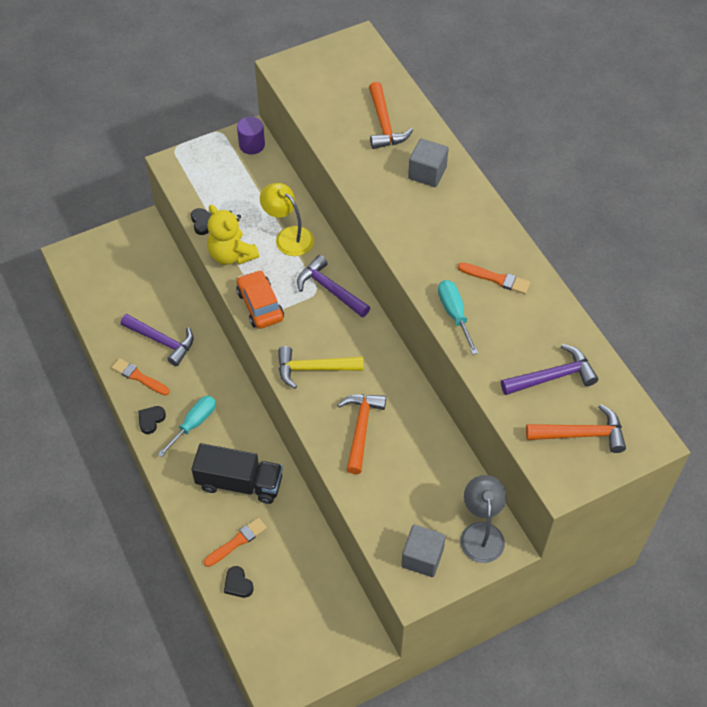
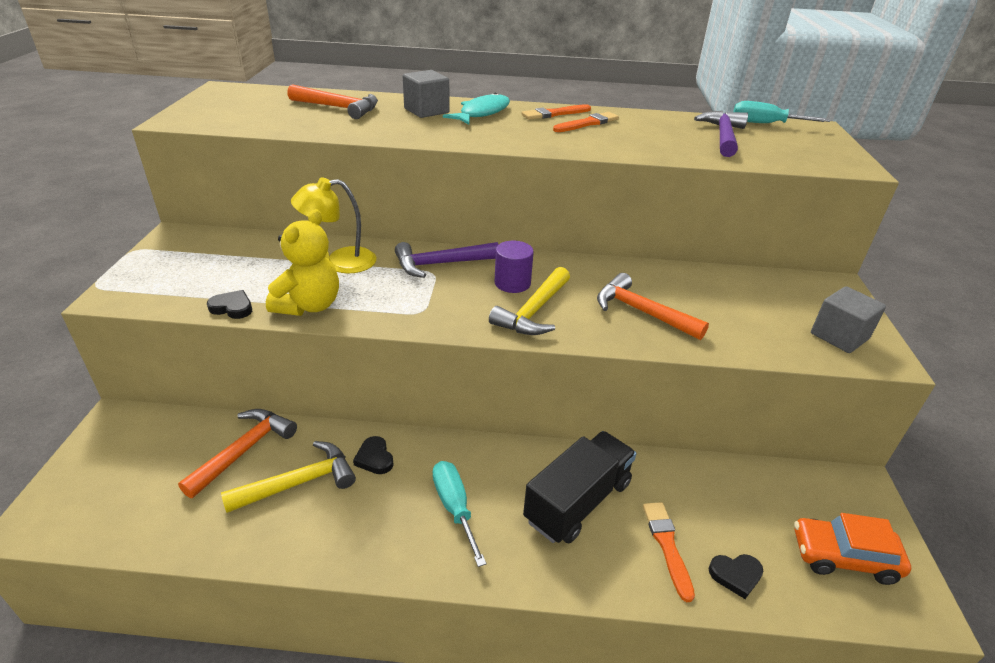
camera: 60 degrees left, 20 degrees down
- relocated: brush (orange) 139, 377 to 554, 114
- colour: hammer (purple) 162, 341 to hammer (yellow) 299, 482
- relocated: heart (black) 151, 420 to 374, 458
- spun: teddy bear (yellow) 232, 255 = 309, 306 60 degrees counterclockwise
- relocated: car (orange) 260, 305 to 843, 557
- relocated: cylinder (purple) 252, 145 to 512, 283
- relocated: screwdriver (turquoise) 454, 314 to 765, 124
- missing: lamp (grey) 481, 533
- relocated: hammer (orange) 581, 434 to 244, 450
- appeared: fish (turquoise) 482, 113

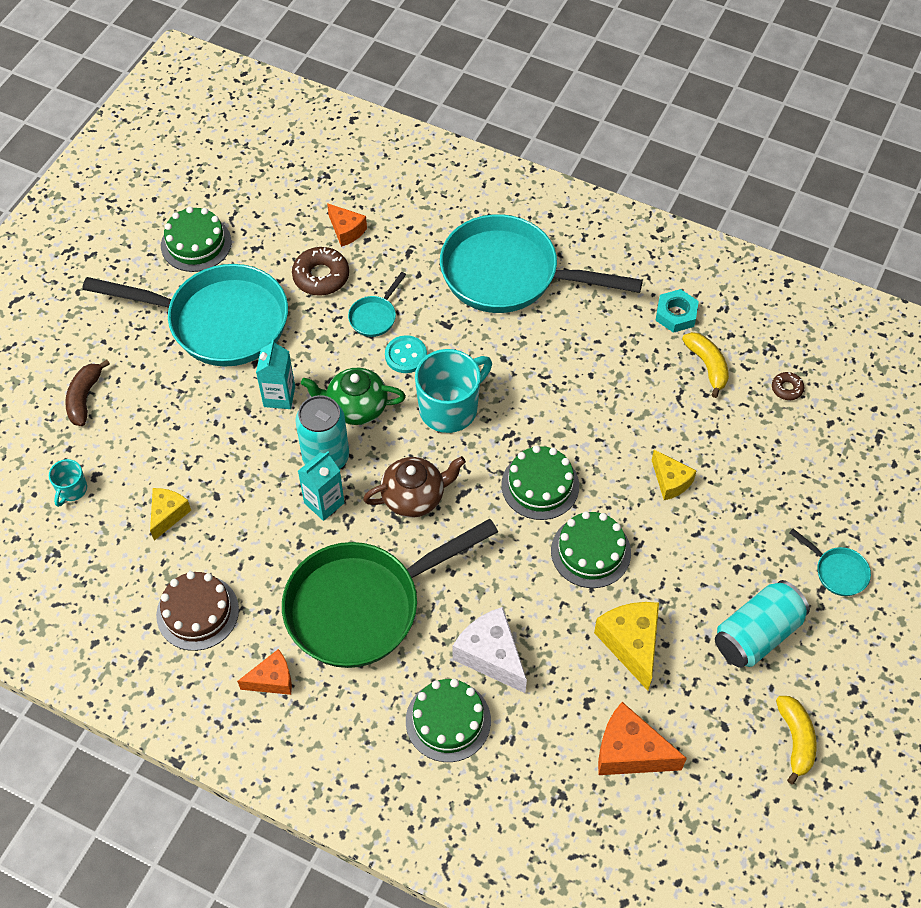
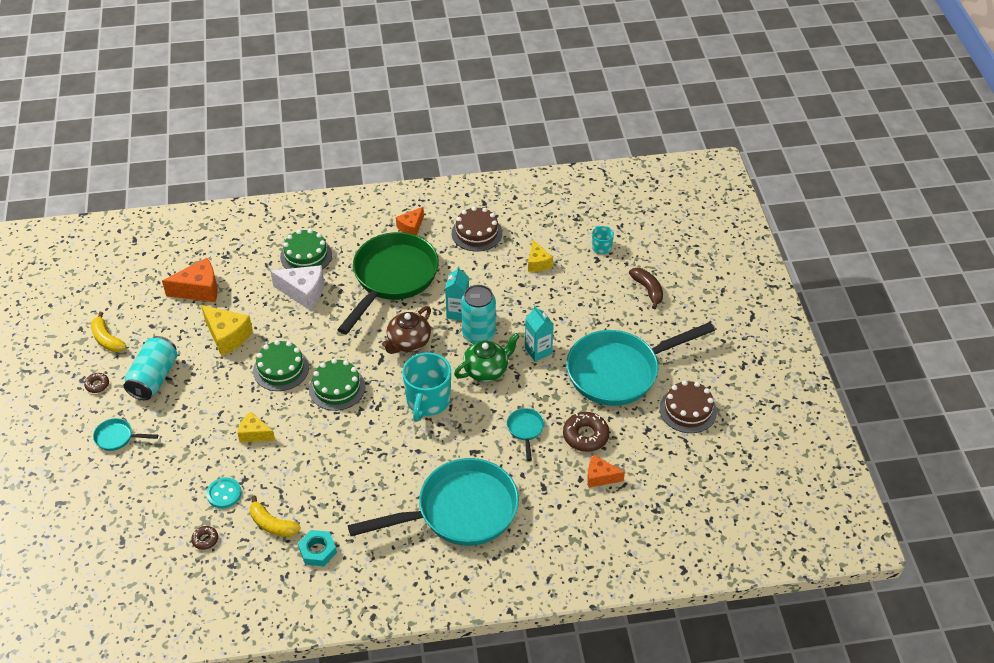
camera: 145 degrees right, 10 degrees down
- colour: cake (green) 196, 243 to cake (brown) 688, 410
- relocated: button (turquoise) 406, 355 to 224, 494
- appeared: donut (brown) 97, 385

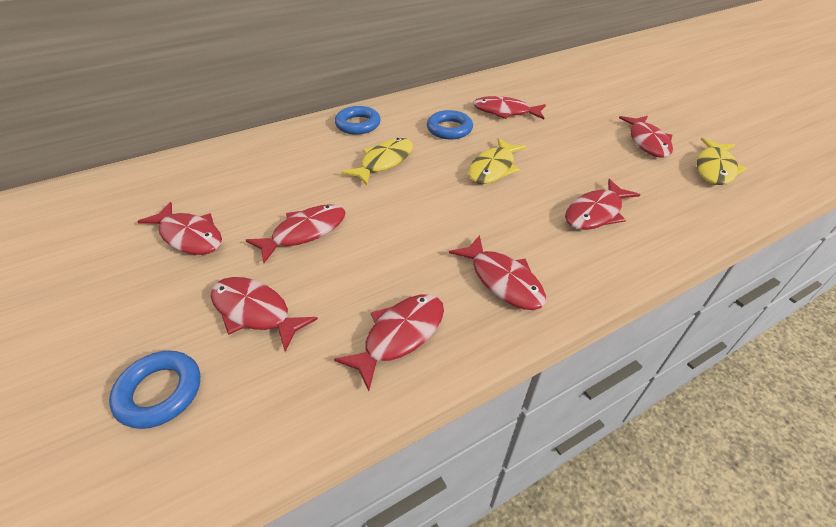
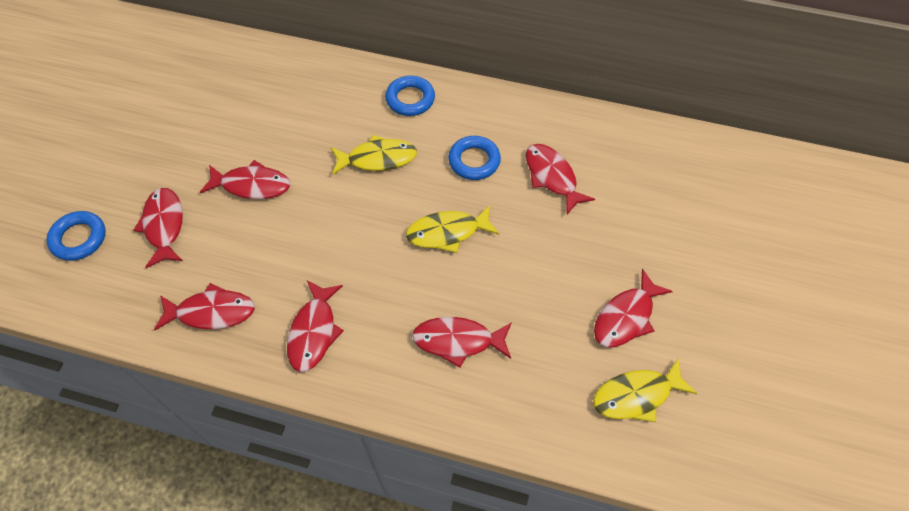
camera: 45 degrees right, 15 degrees up
- missing: fish (red) 189, 236

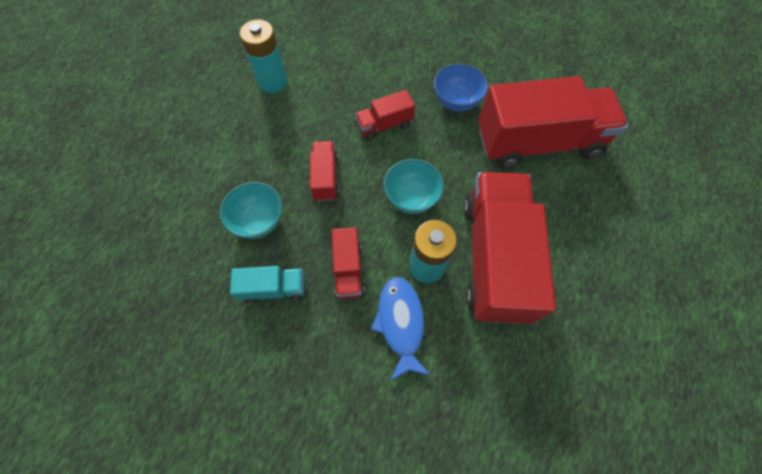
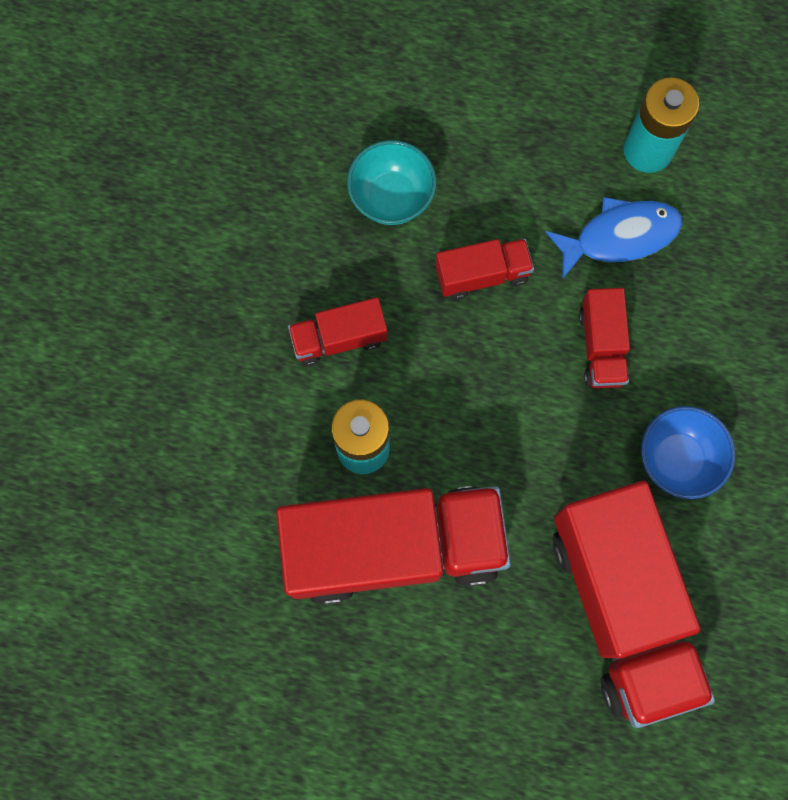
camera: 80 degrees right, 10 degrees up
- missing: truck (turquoise) 273, 288
- spun: truck (red) 384, 125 = 601, 346 150 degrees counterclockwise
- relocated: fish (blue) 400, 323 to 620, 236
- missing: bowl (turquoise) 411, 197

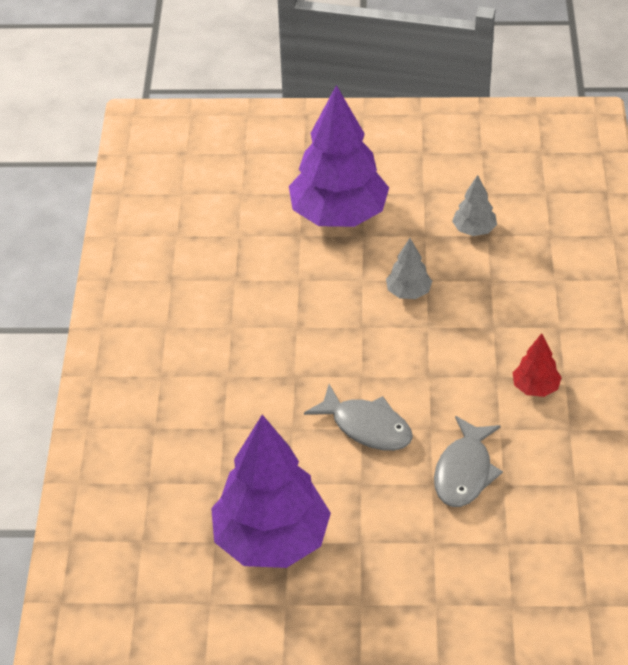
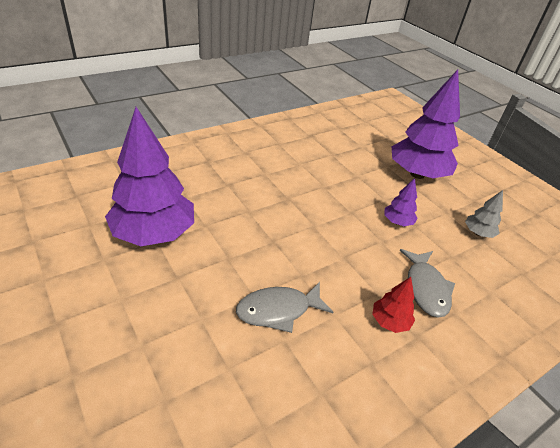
camera: 50 degrees right, 5 degrees down
- relocated: fish (grey) 367, 427 to 426, 288
- colour: tree (grey) 408, 292 to tree (purple) 397, 222

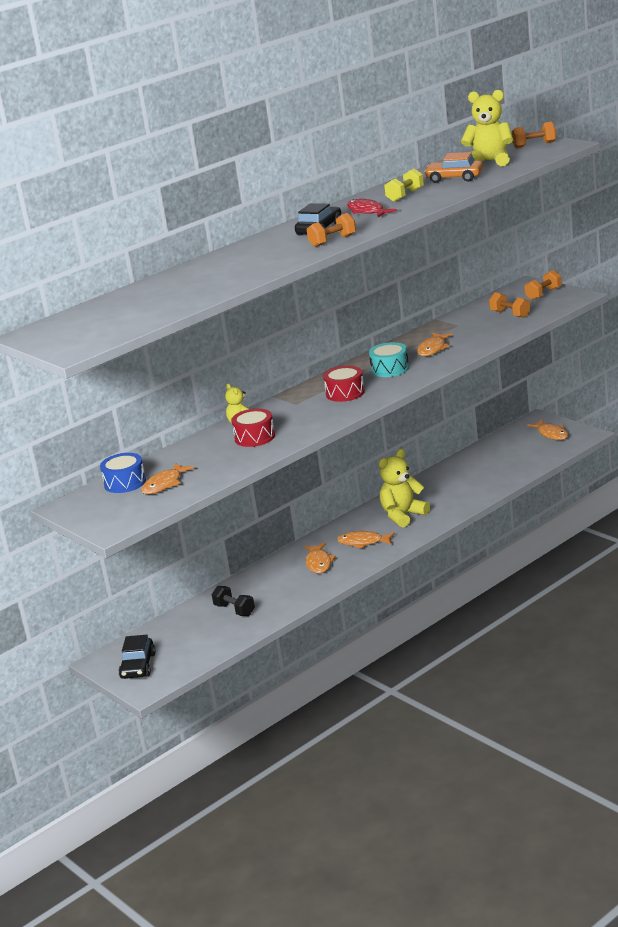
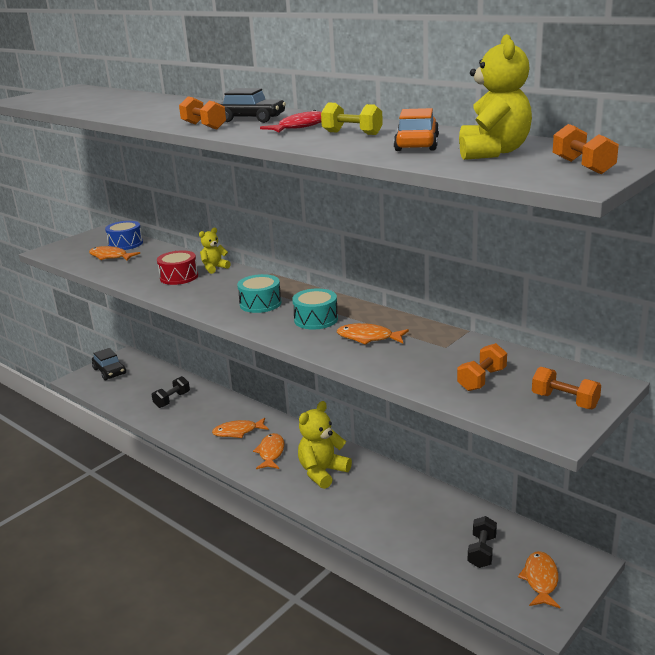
camera: 80 degrees right, 0 degrees up
- spun: car (black) 138, 666 = 109, 371 120 degrees counterclockwise
- colour: drum (red) 345, 393 to drum (turquoise) 260, 303
- spun: teddy bear (yellow) 403, 515 = 322, 472 90 degrees counterclockwise
- spun: fish (orange) 551, 434 = 540, 580 135 degrees clockwise
- appeared: dumbbell (black) 482, 551

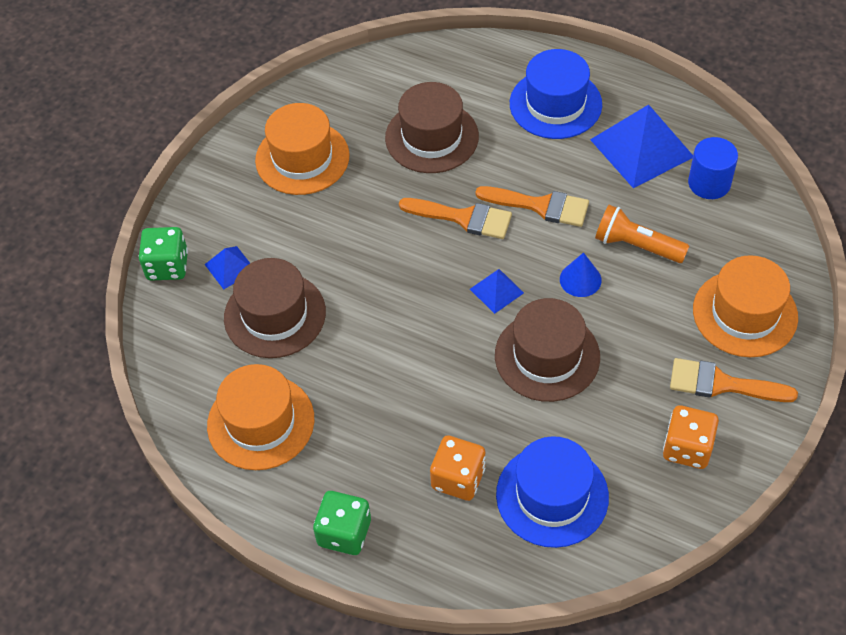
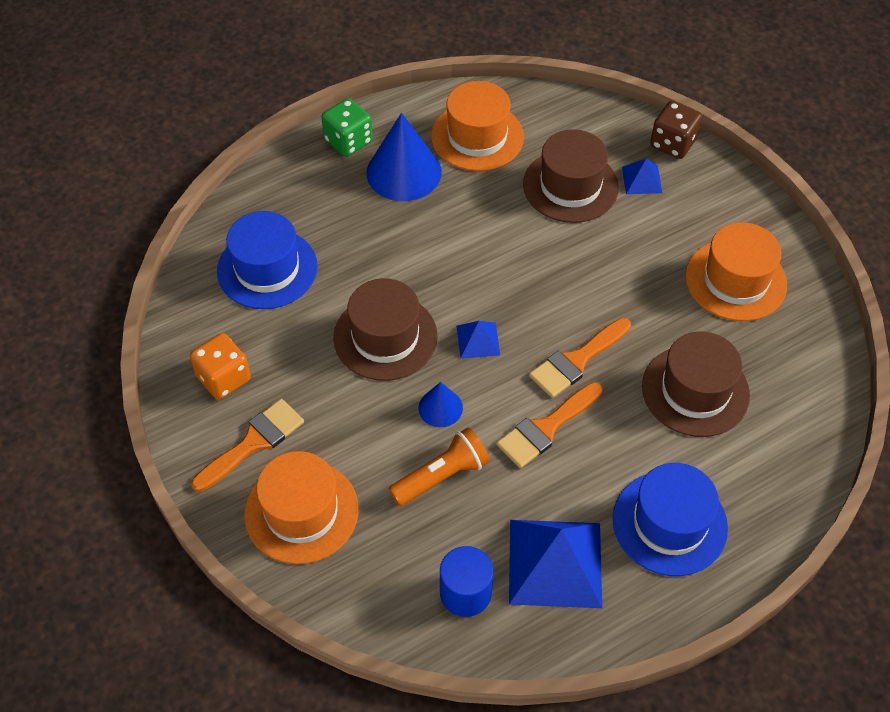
camera: 120 degrees right, 0 degrees up
- colour: dice (green) 167, 266 to dice (brown) 672, 143
- missing: dice (orange) 458, 478
- appeared: cone (blue) 404, 172

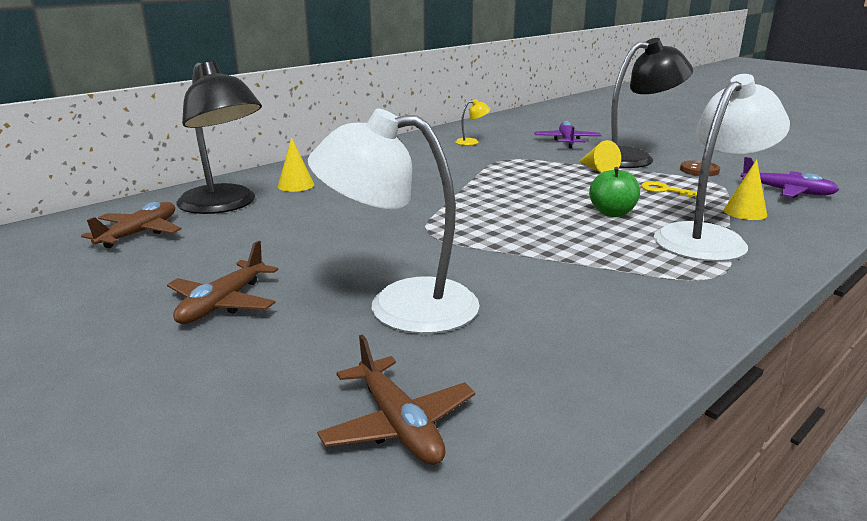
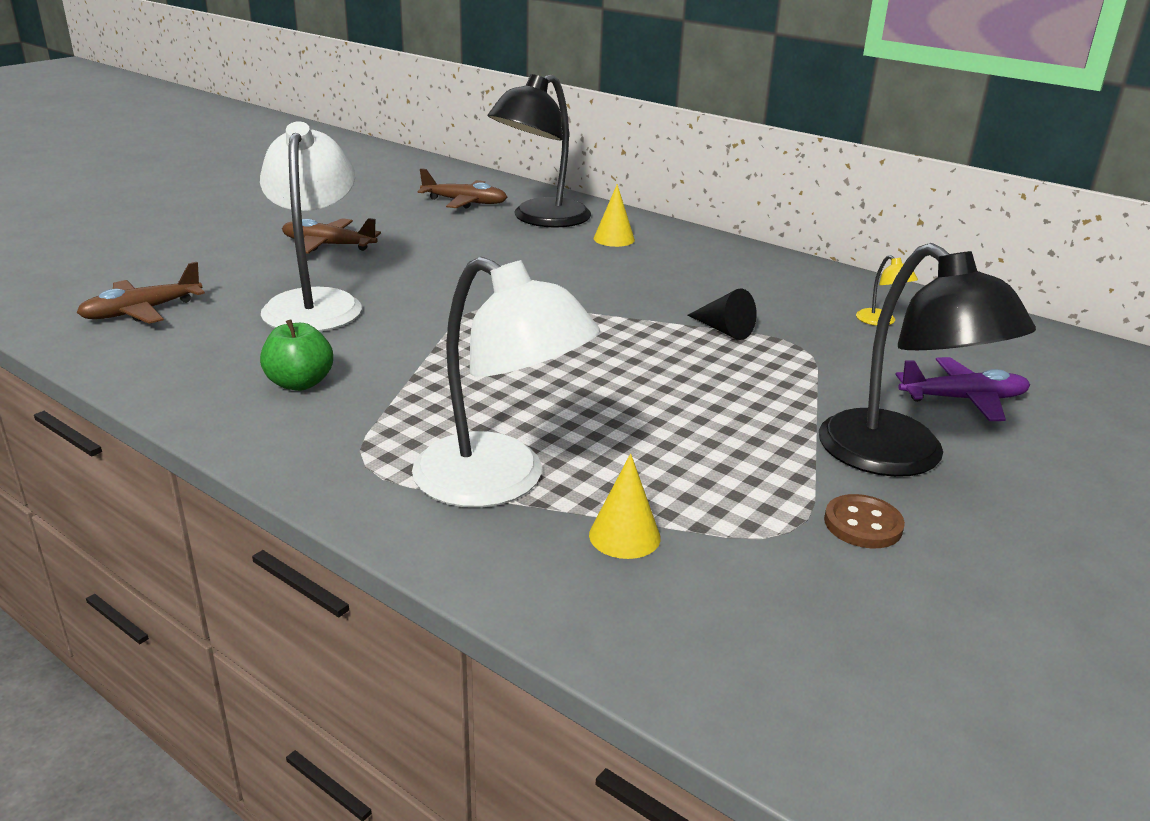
camera: 80 degrees right, 5 degrees up
- missing: cone (yellow) 598, 170
- relocated: apple (green) 612, 213 to 300, 383
- missing: key (yellow) 665, 190
- missing: plane (purple) 787, 192
- appeared: cone (black) 723, 330

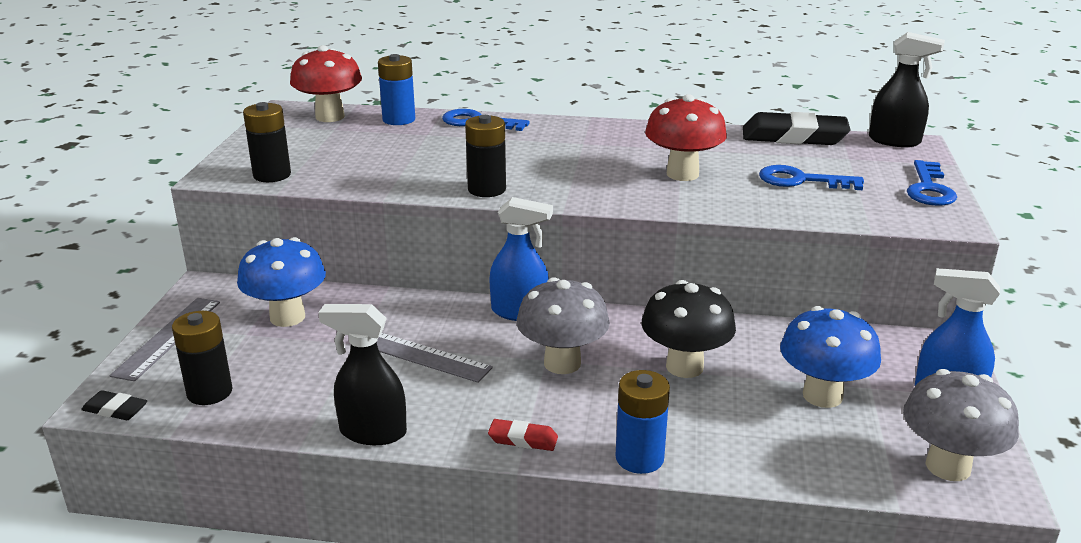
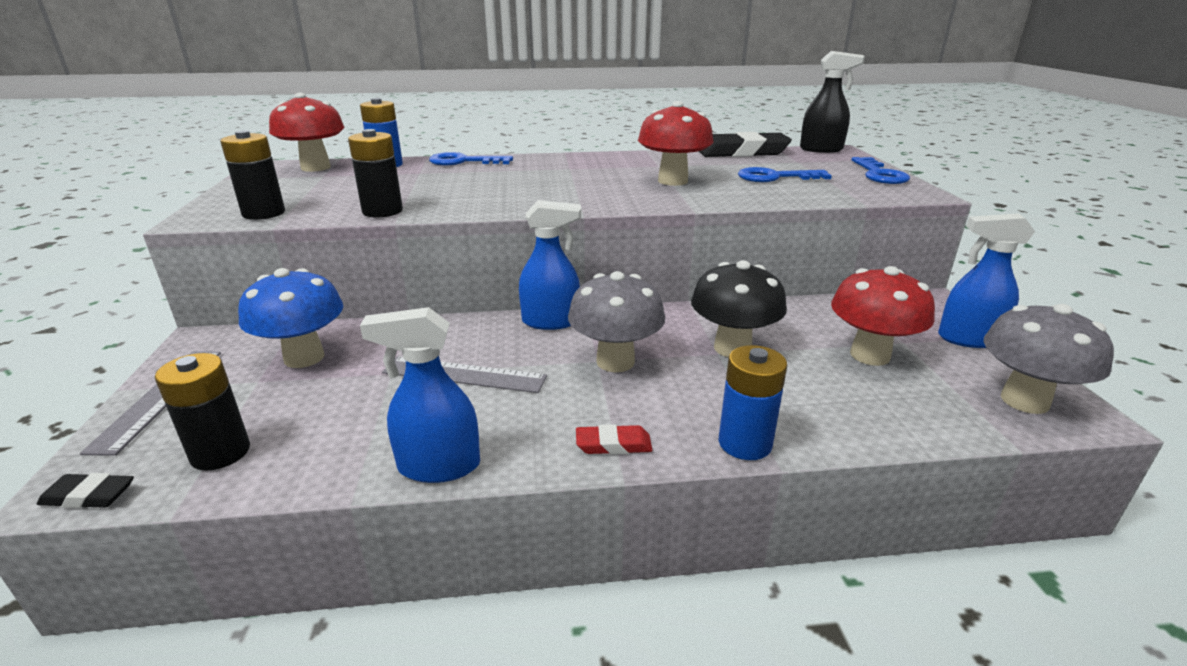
camera: 15 degrees left, 0 degrees up
- colour: spray bottle (black) 372, 432 to spray bottle (blue) 438, 466
- relocated: battery (black) 487, 189 to 382, 211
- colour: mushroom (blue) 822, 395 to mushroom (red) 870, 355

